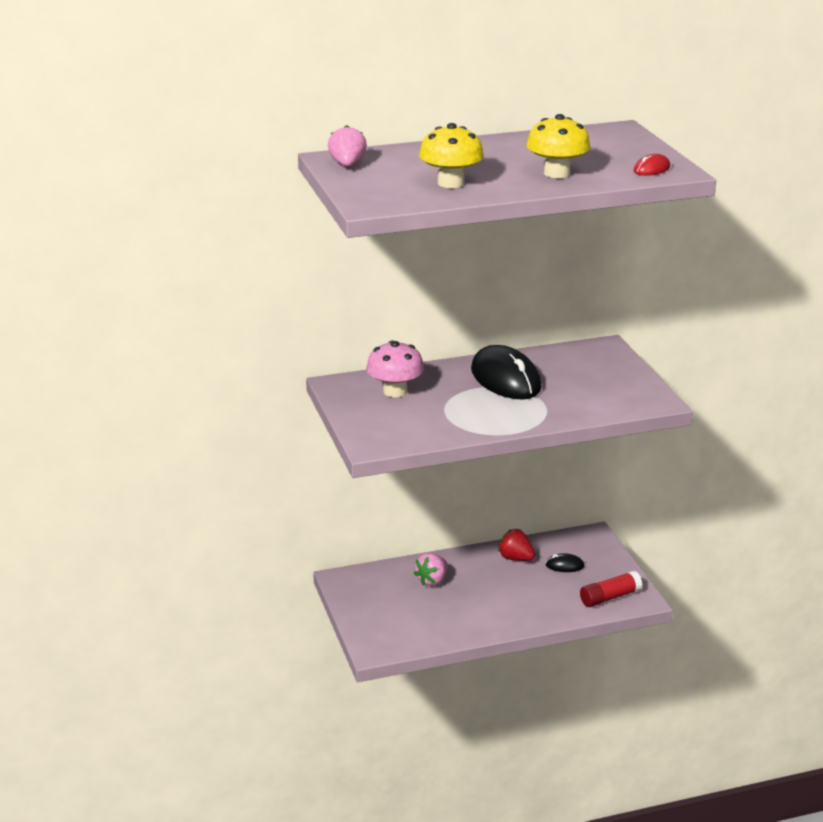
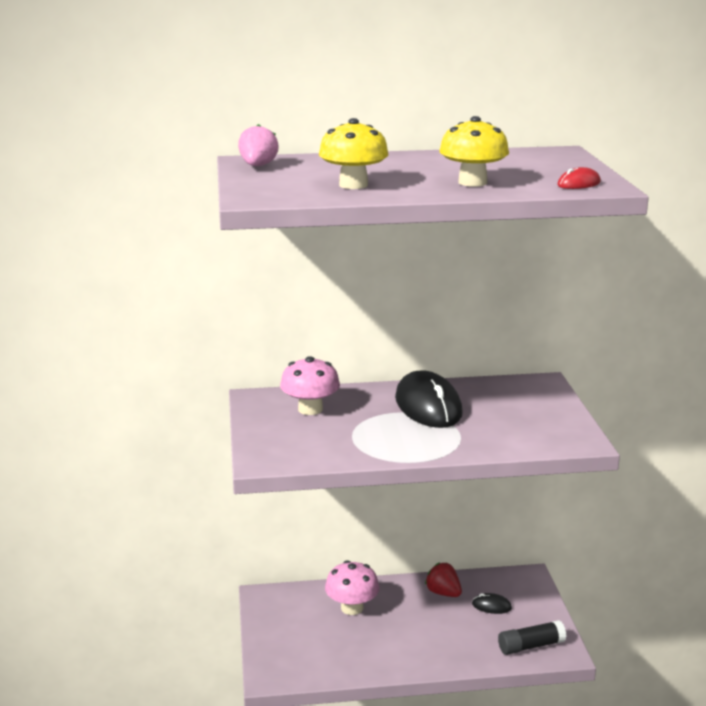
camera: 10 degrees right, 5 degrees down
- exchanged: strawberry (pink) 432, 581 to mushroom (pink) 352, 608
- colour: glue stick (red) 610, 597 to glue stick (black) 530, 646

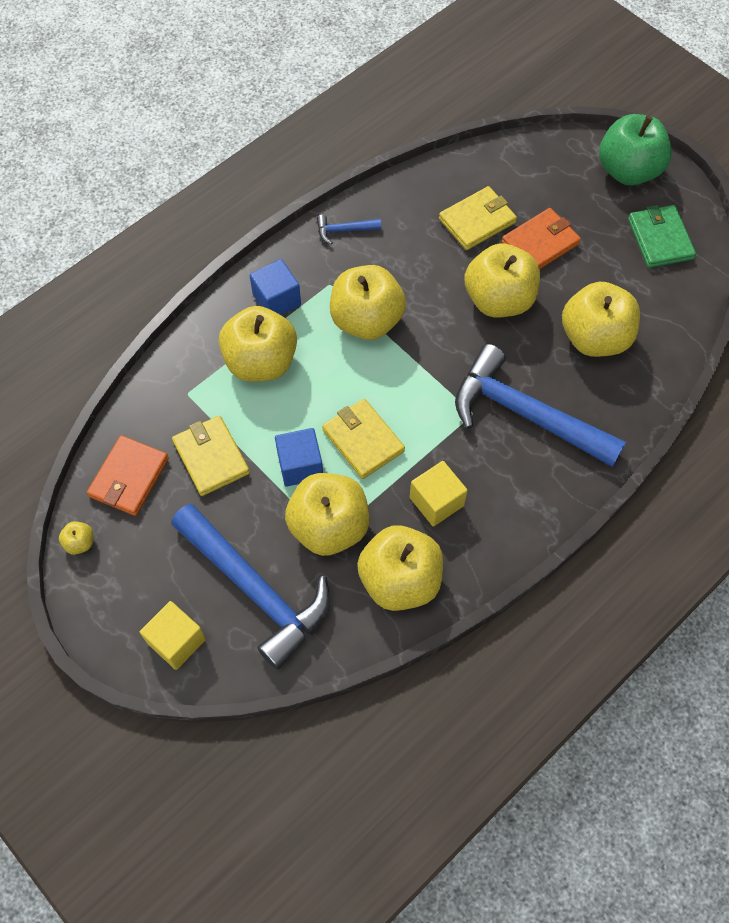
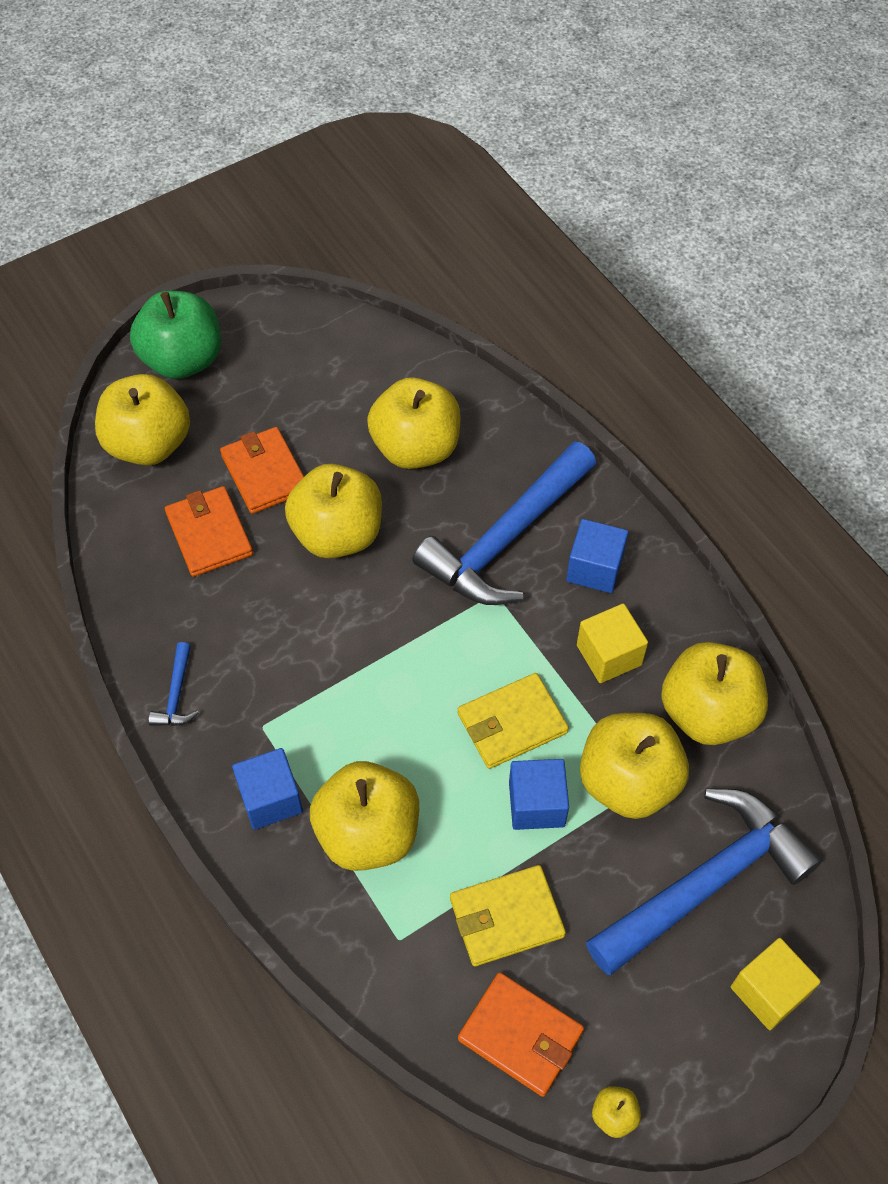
camera: 80 degrees left, 5 degrees down
- relocated: apple (yellow) 366, 320 to 149, 444
- colour: wallet (yellow) 477, 220 to wallet (orange) 209, 534
- missing: wallet (green) 660, 239
- appeared: cube (blue) 594, 568

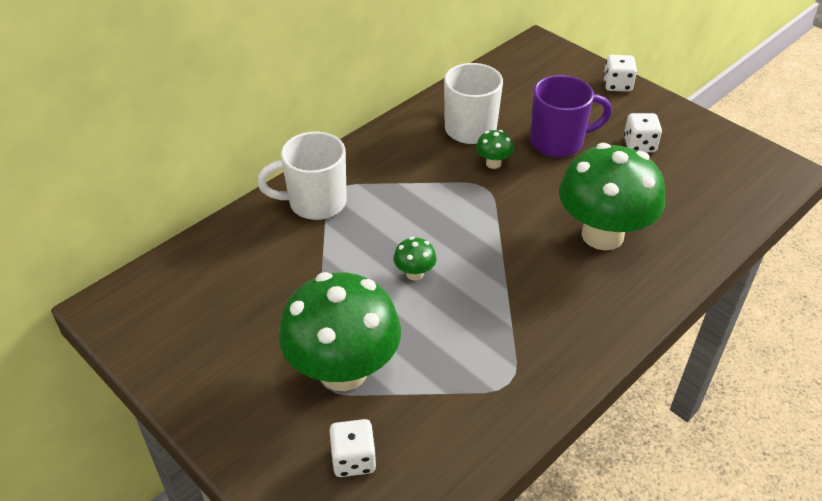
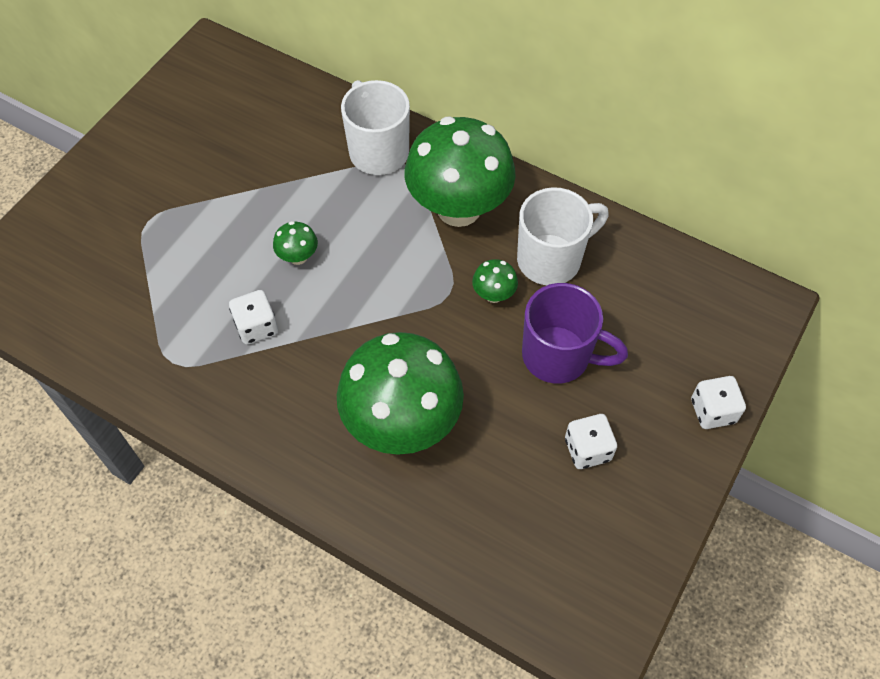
camera: 75 degrees right, 15 degrees up
- relocated: mushroom (green) 343, 371 to 458, 208
- relocated: dice (white) 353, 459 to 256, 327
- spun: mug (purple) 558, 142 = 558, 356 45 degrees counterclockwise

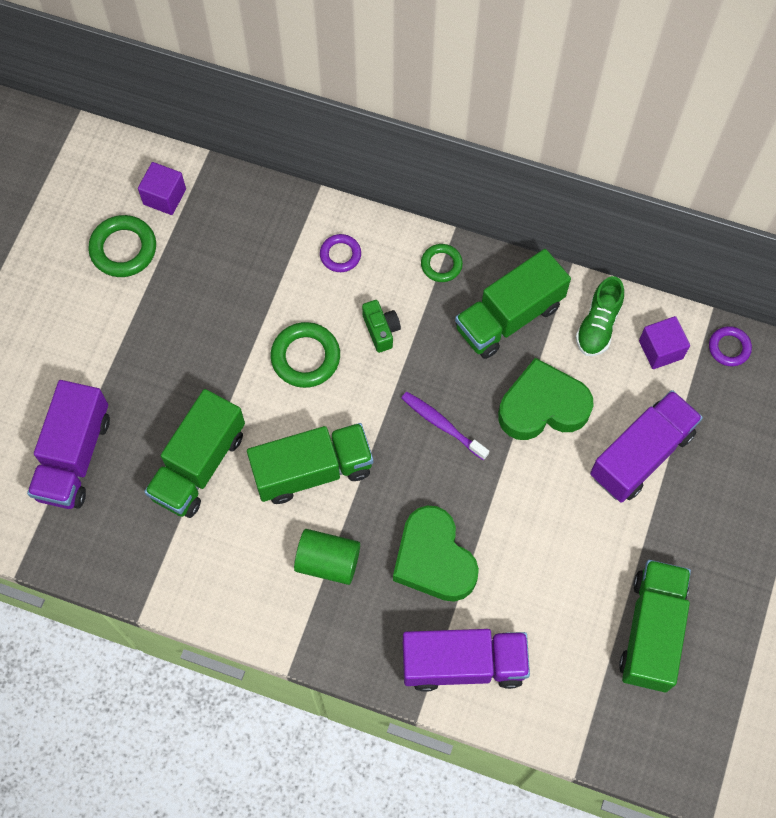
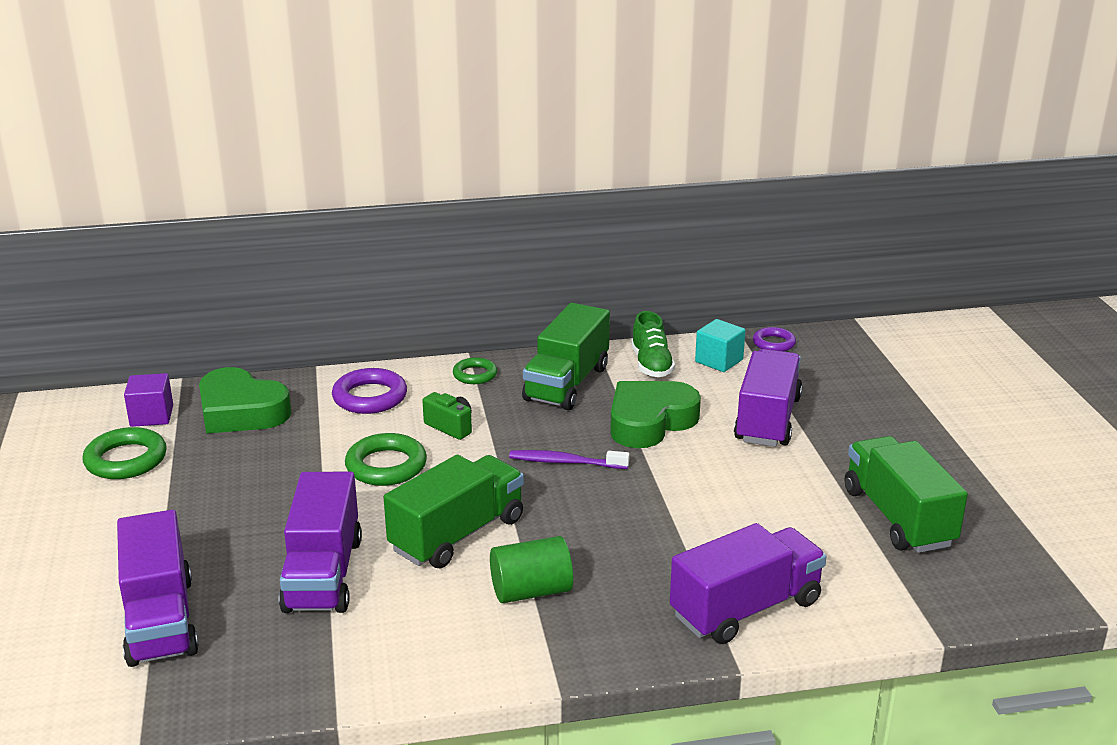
camera: 30 degrees left, 40 degrees down
- colour: truck (green) 199, 465 to truck (purple) 323, 574
- size: ring (purple) 340, 255 = 370, 397 x1.63
- relocated: heart (green) 434, 559 to 241, 411
- colour: cube (purple) 660, 349 to cube (turquoise) 719, 361

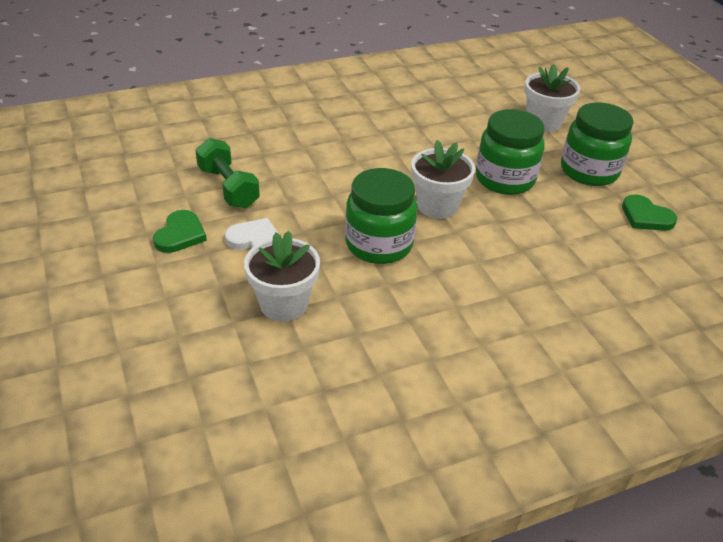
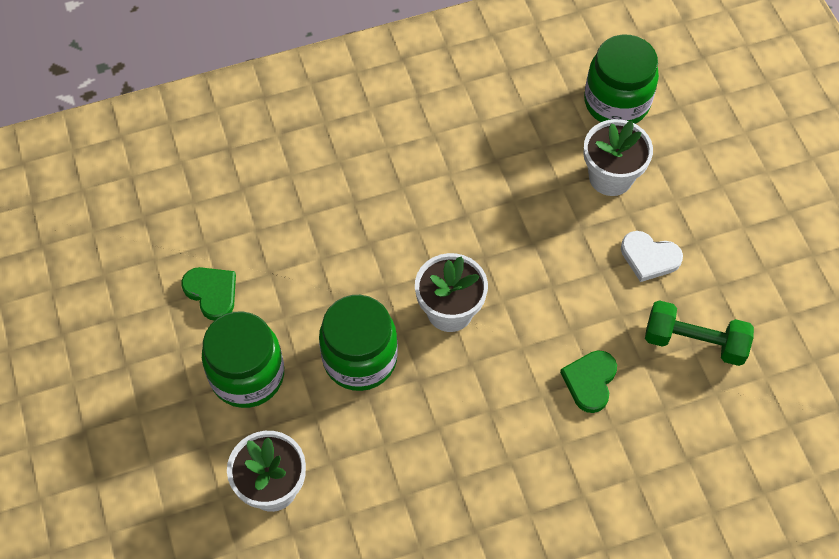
camera: 175 degrees left, 20 degrees up
- relocated: heart (green) 180, 234 to 590, 381
- spun: dumbbell (green) 228, 187 = 694, 342 45 degrees counterclockwise
- relocated: jar (green) 379, 244 to 616, 102

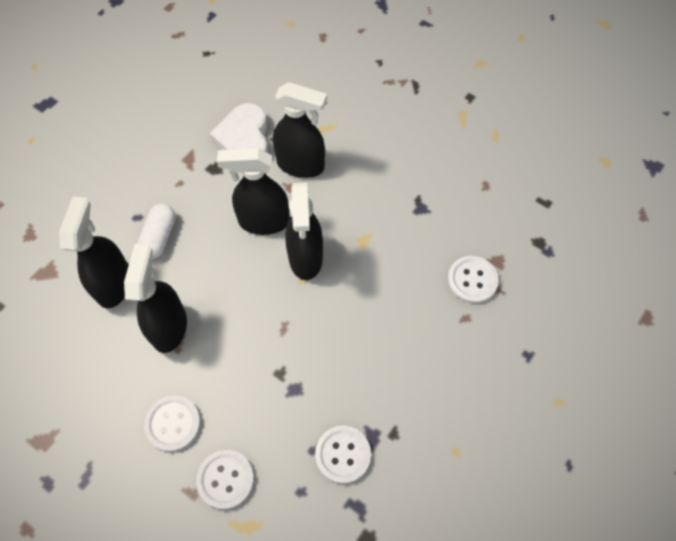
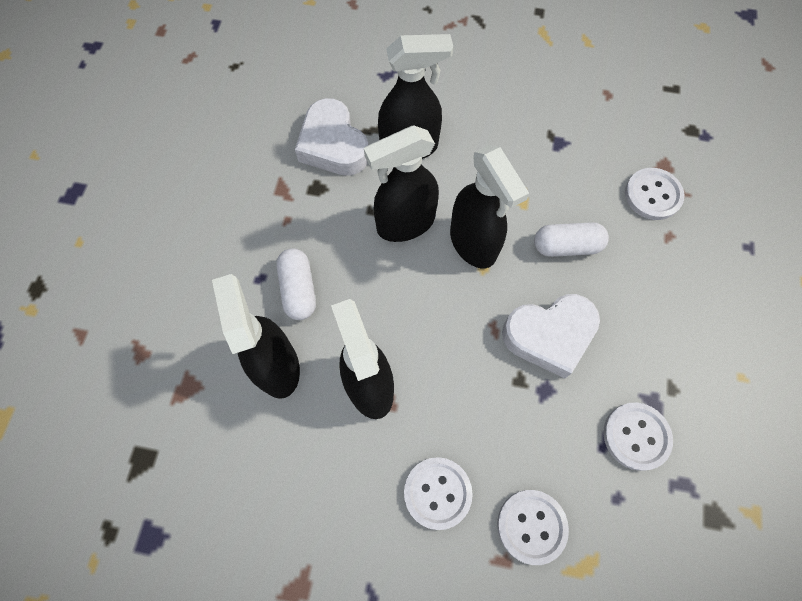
camera: 25 degrees left, 5 degrees up
- appeared: heart (white) 549, 335
- appeared: capsule (white) 566, 246

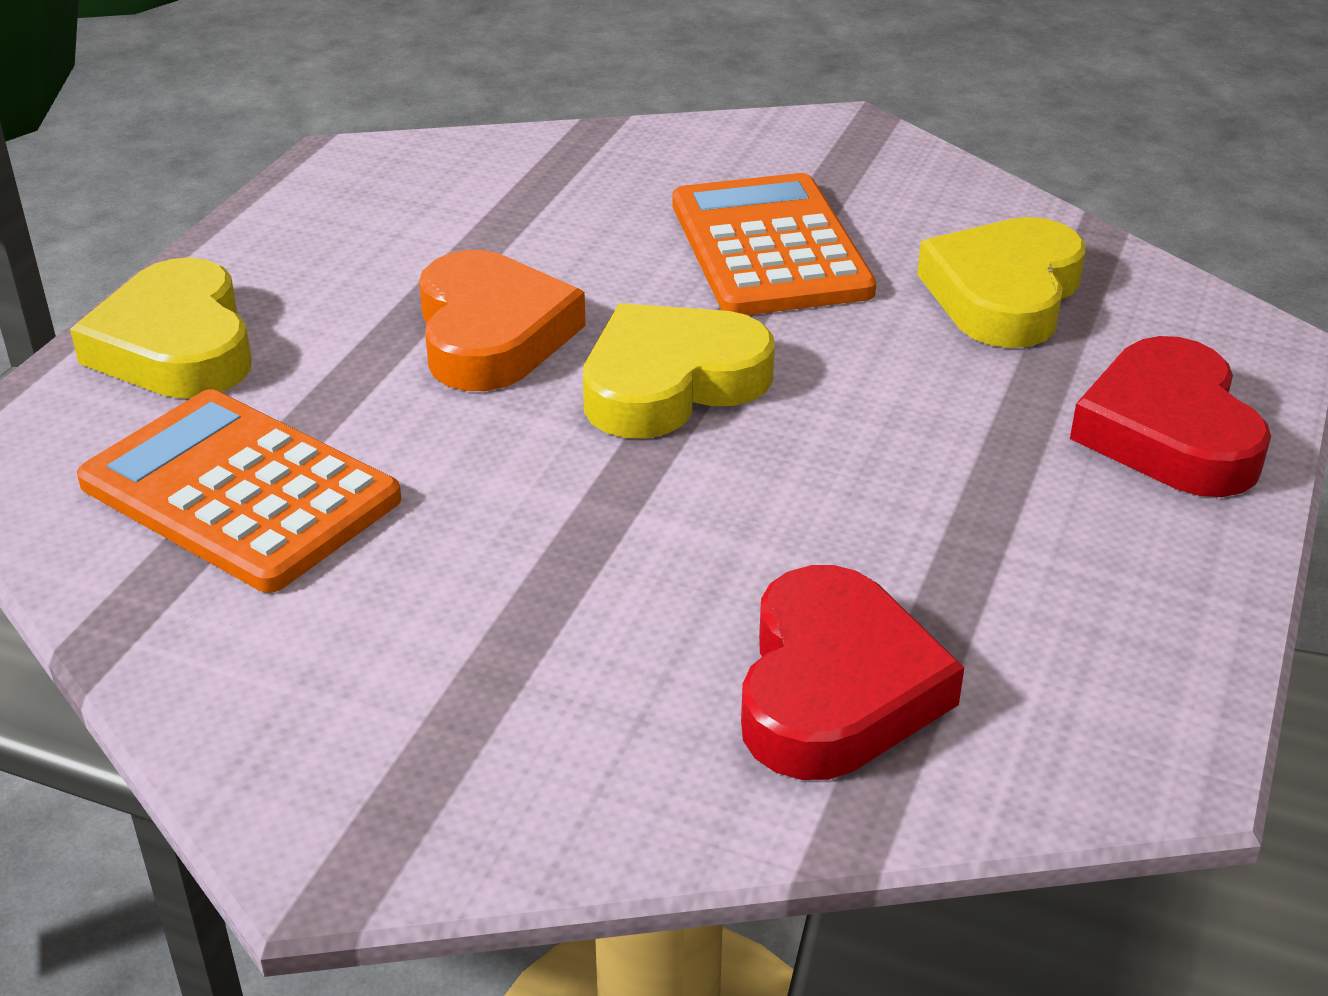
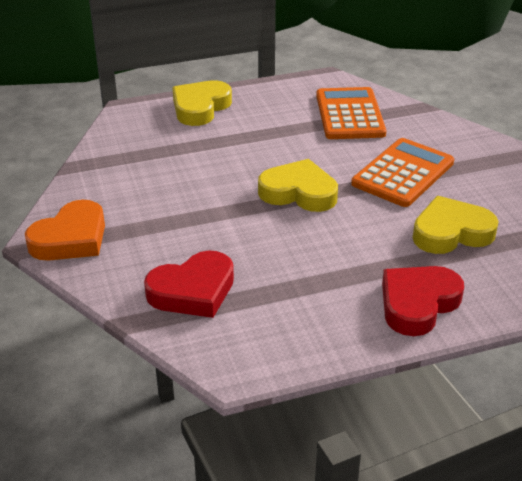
camera: 50 degrees right, 0 degrees up
- relocated: calculator (orange) 240, 492 to 349, 114
- relocated: heart (orange) 492, 334 to 71, 238

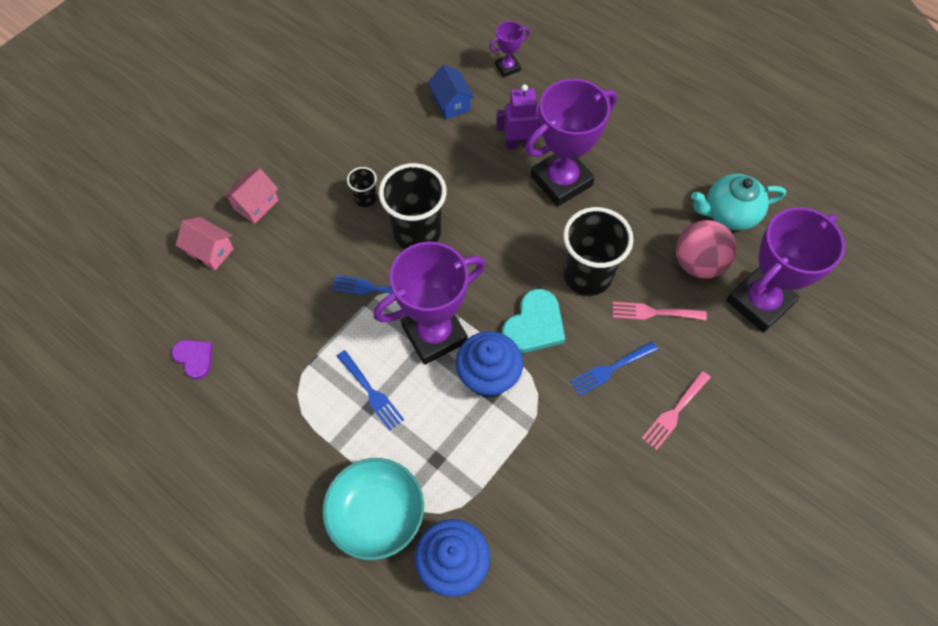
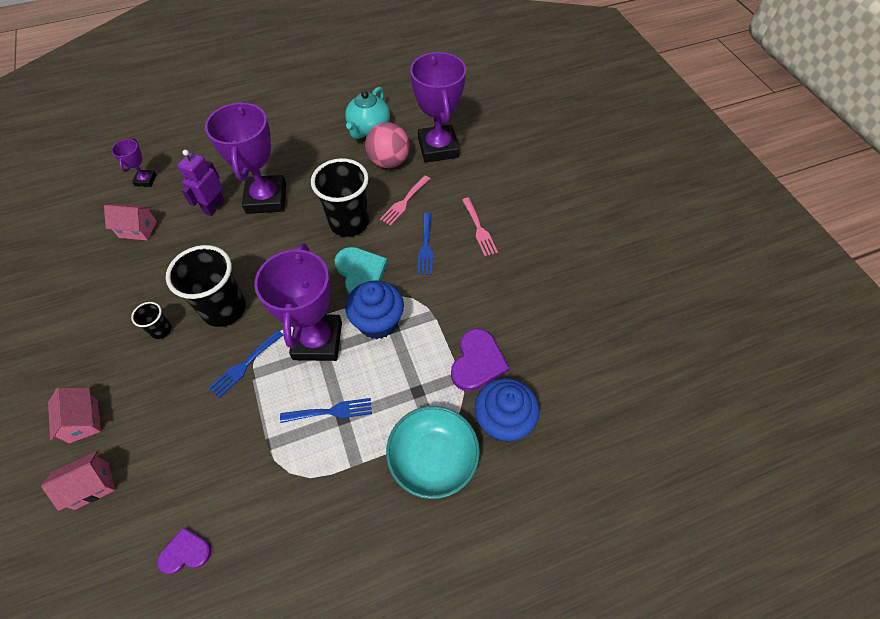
camera: 60 degrees left, 5 degrees down
- colour: house (blue) 451, 103 to house (pink) 138, 229
- appeared: heart (purple) 477, 362

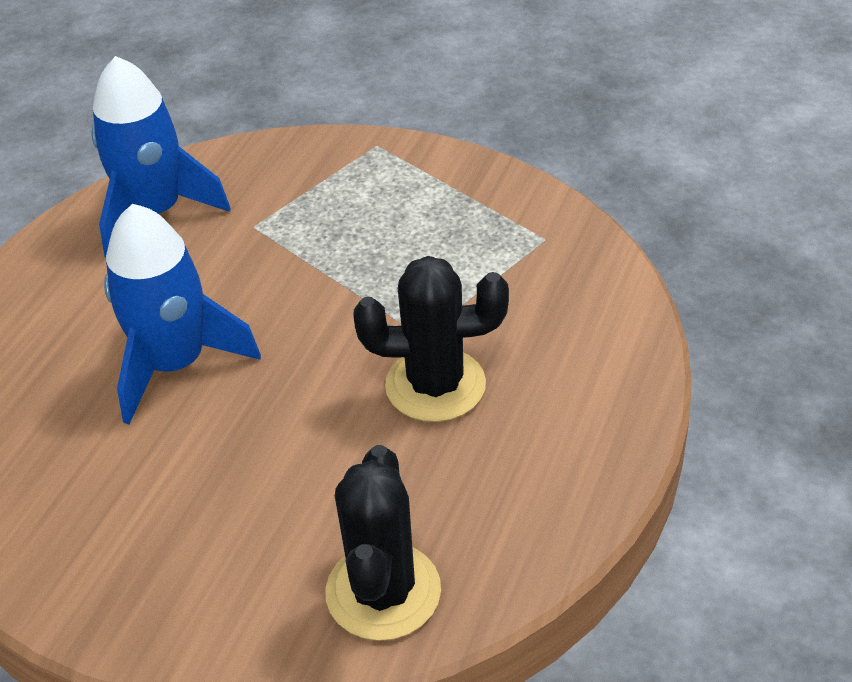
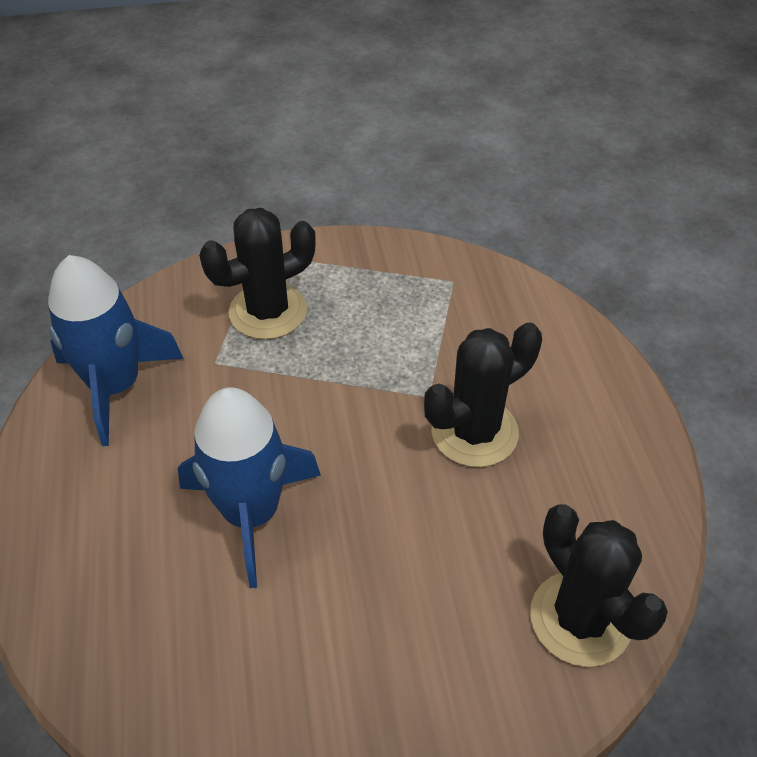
camera: 35 degrees left, 5 degrees up
- appeared: cactus (black) 268, 311

